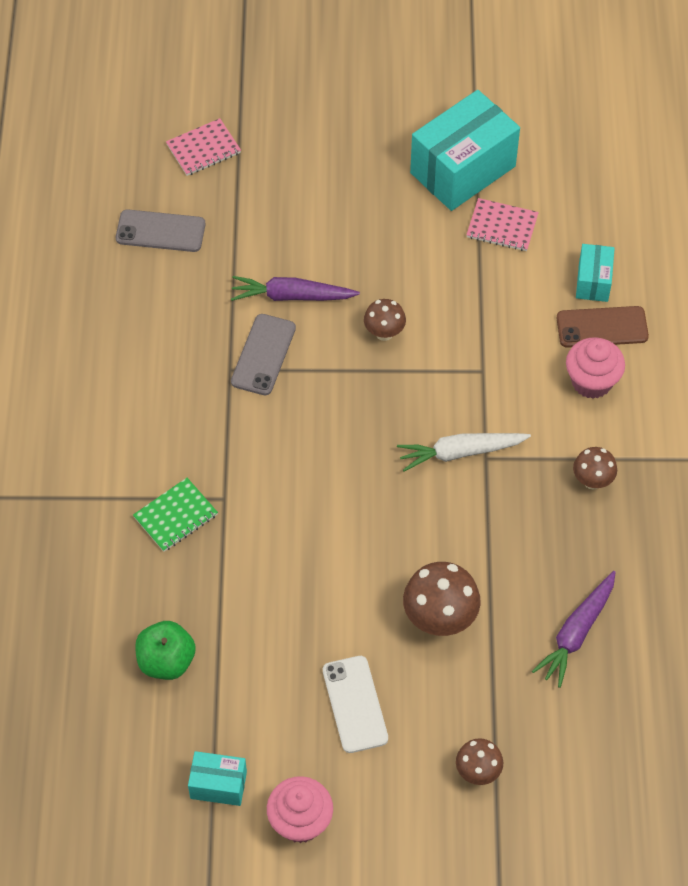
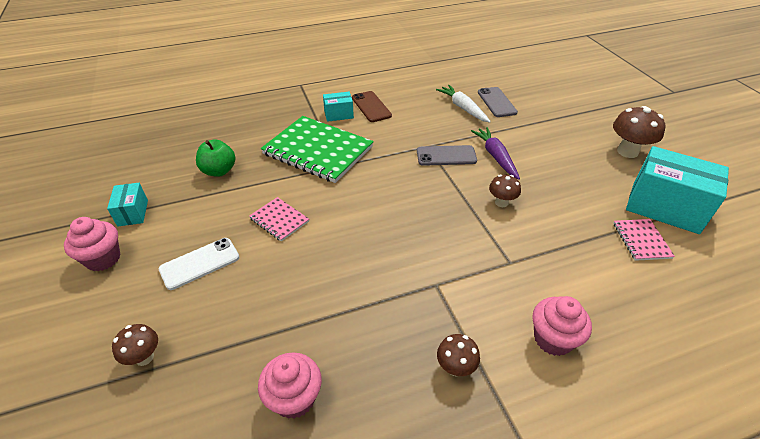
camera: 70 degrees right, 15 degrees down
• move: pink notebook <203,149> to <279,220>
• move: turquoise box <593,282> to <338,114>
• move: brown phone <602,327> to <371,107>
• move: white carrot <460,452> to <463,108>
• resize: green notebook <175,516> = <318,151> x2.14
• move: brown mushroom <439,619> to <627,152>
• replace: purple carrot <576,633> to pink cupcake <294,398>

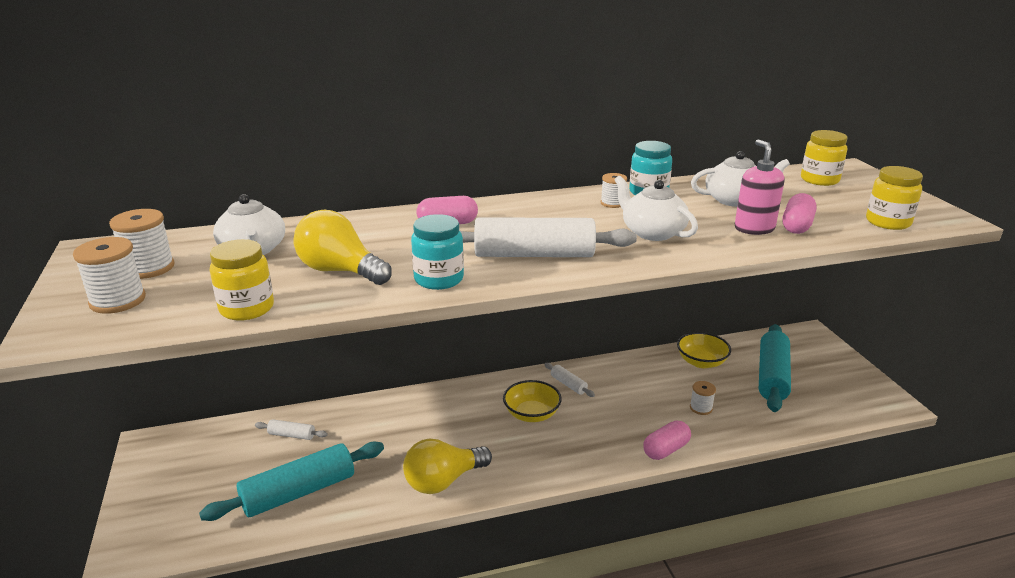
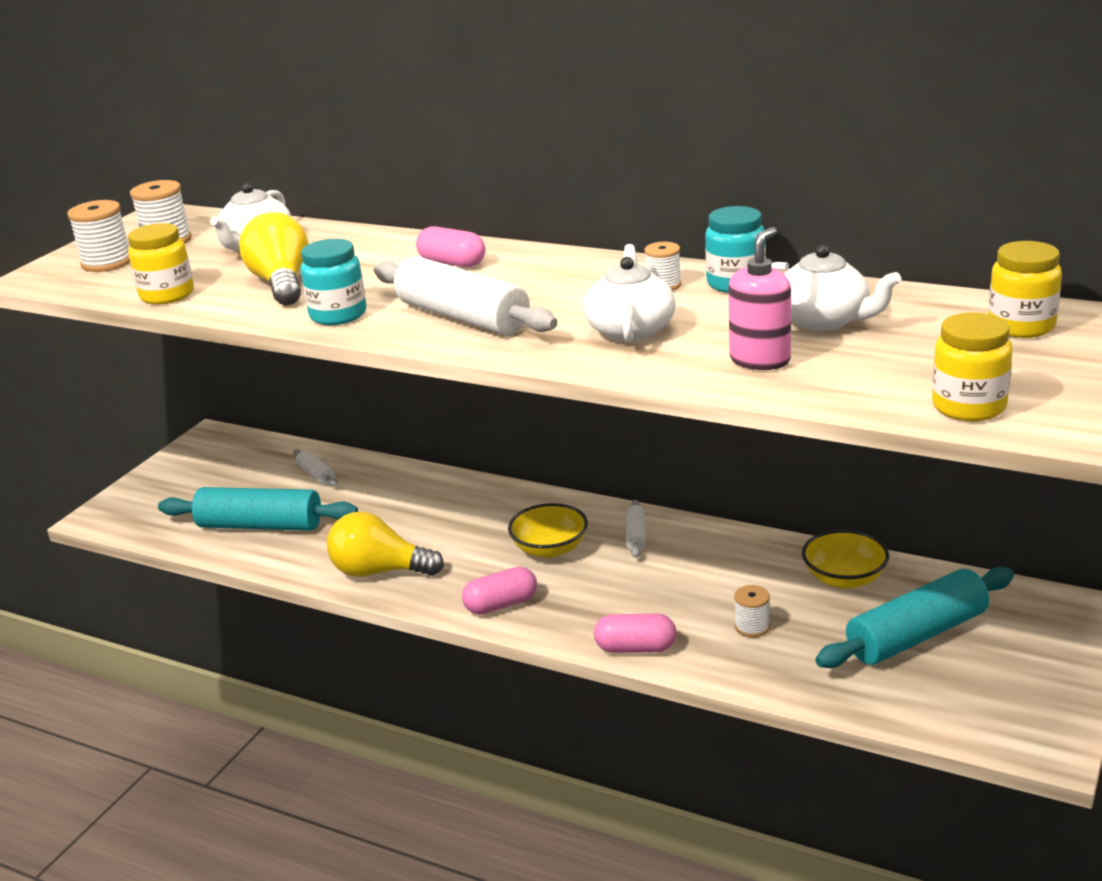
camera: 45 degrees right, 0 degrees up
• move: pink capsule <796,226> to <501,605>

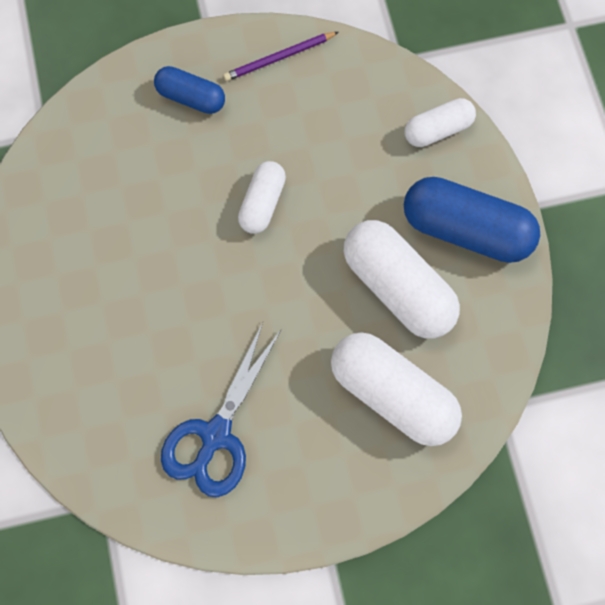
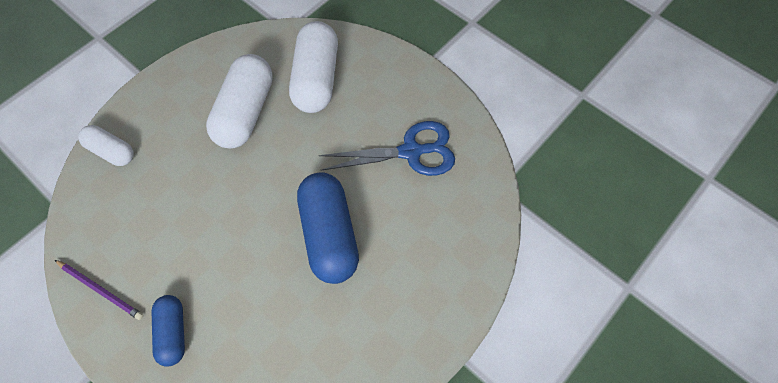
camera: 125 degrees left, 10 degrees down
• delete: white capsule <262,203>
• move: blue capsule <466,229> to <329,235>

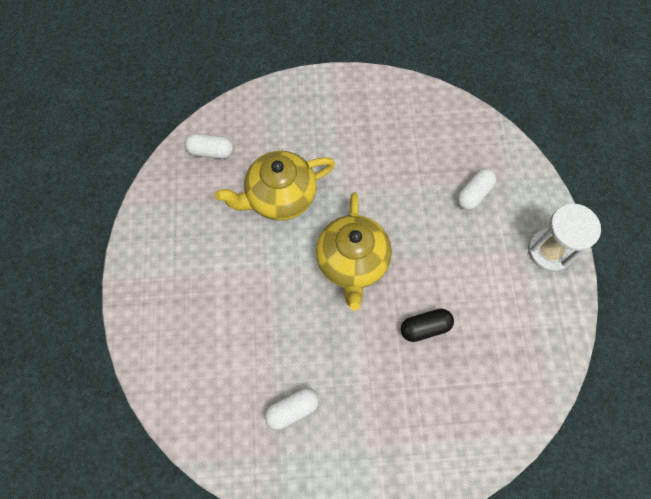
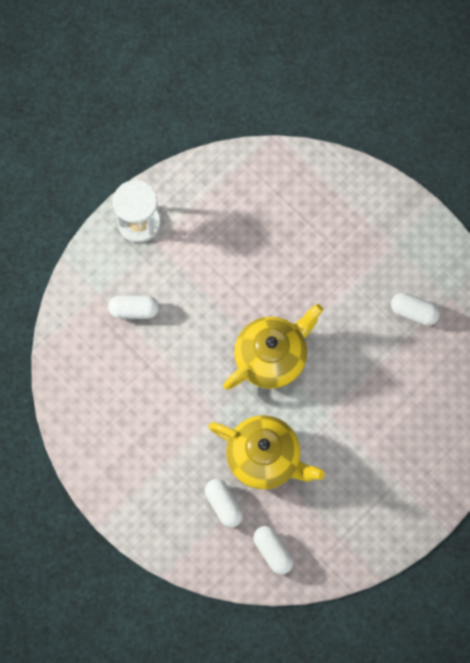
camera: 130 degrees left, 5 degrees up
• delete: black capsule <425,328>
• insert: white capsule <223,504>

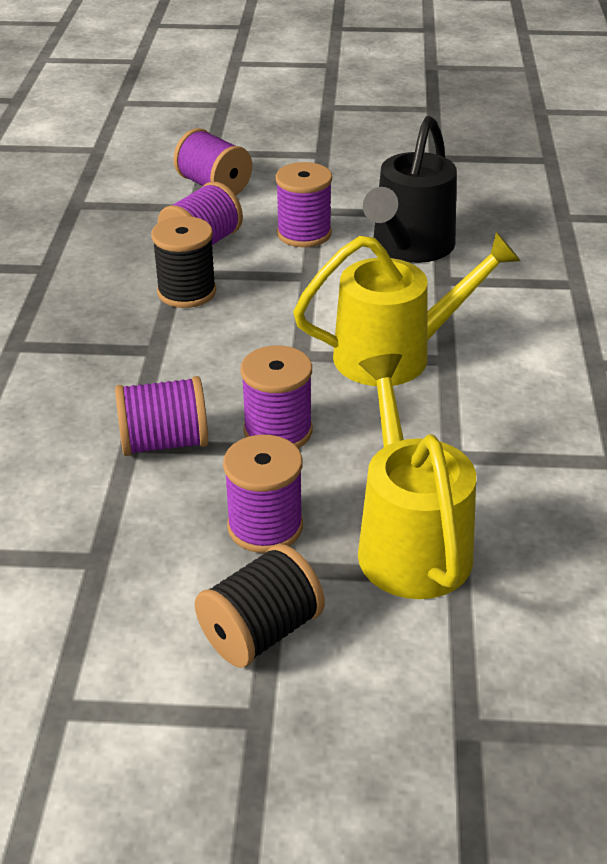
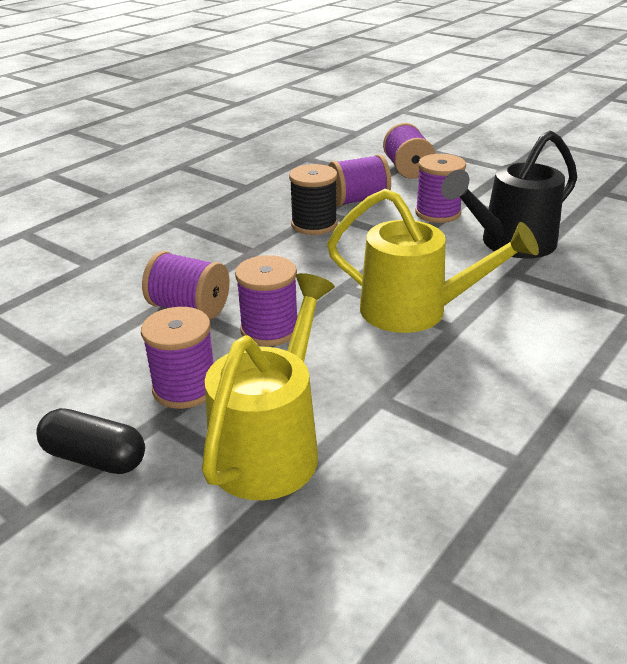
camera: 35 degrees right, 5 degrees down
• replace: black spool <261,632> to black capsule <95,458>

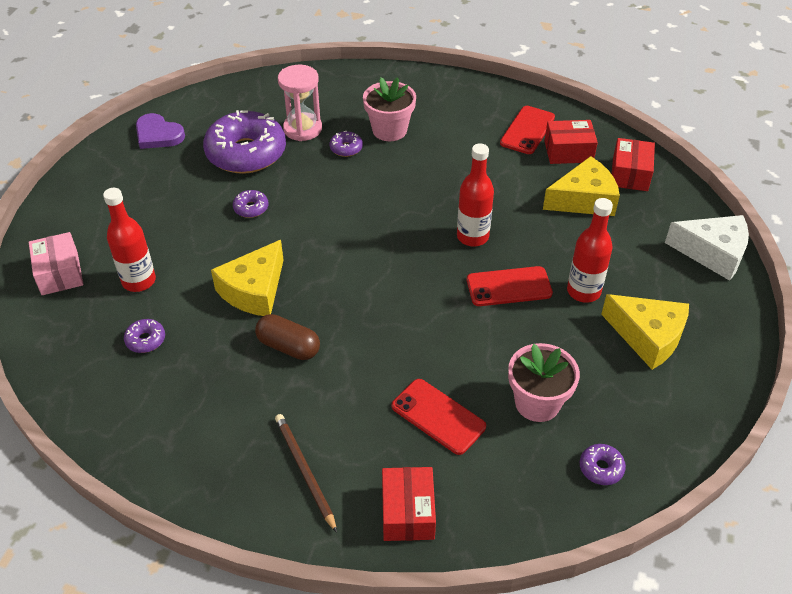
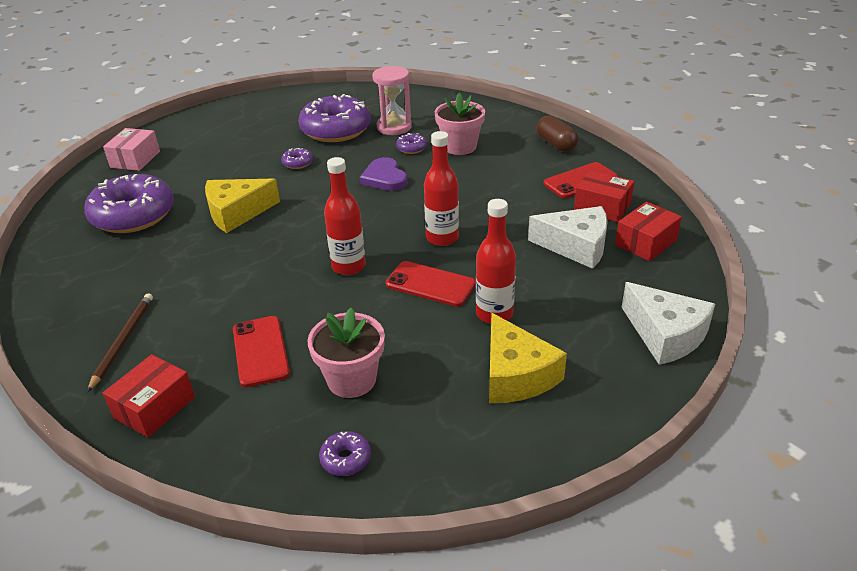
camera: 35 degrees right, 10 degrees down
• move: purple heart <158,135> to <384,178>
• recolor: yellow cheese <584,199> to white cheese <576,246>
• move: red bottle <139,281> to <348,266>
• move: brown capsule <288,347> to <556,144>
• resize: purple donut <145,340> = <133,215> x2.43

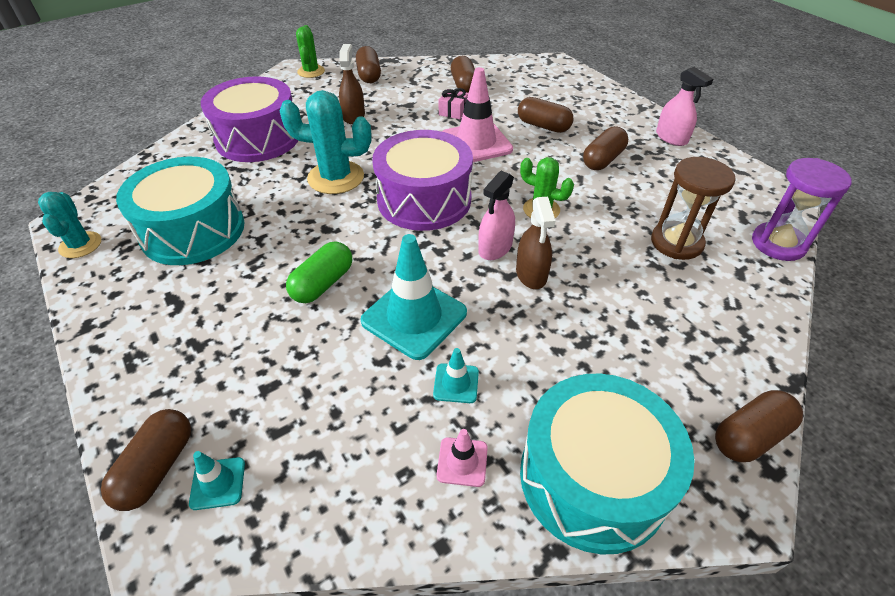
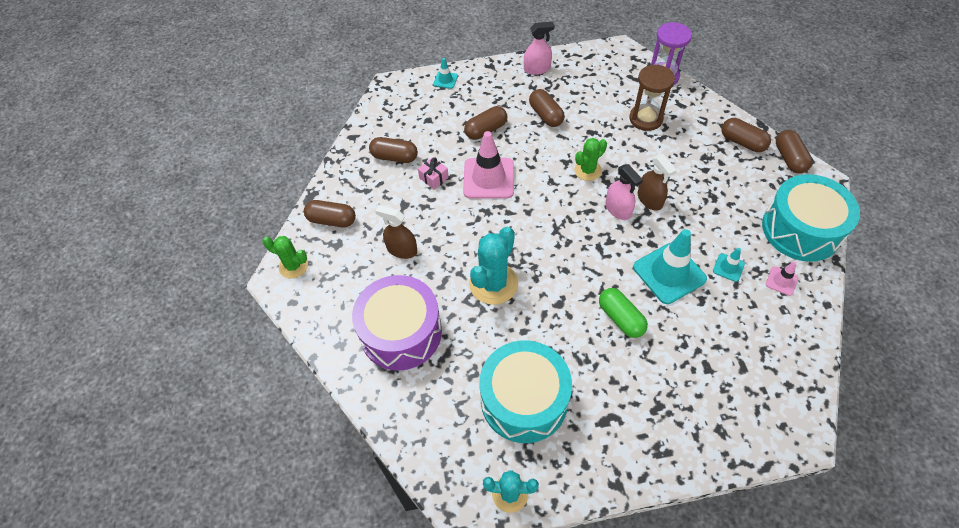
camera: 65 degrees left, 10 degrees up
• delete: purple drum <424,199>
• rotate: brown spray bottle <531,274> = <649,199> 45 degrees clockwise
• move: brown capsule <157,468> to <742,142>
• move: turquoise traffic cone <218,483> to <445,80>

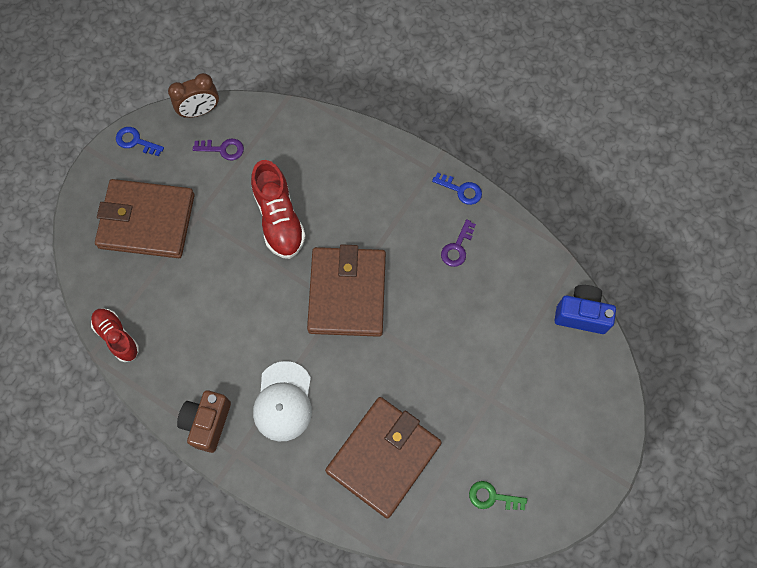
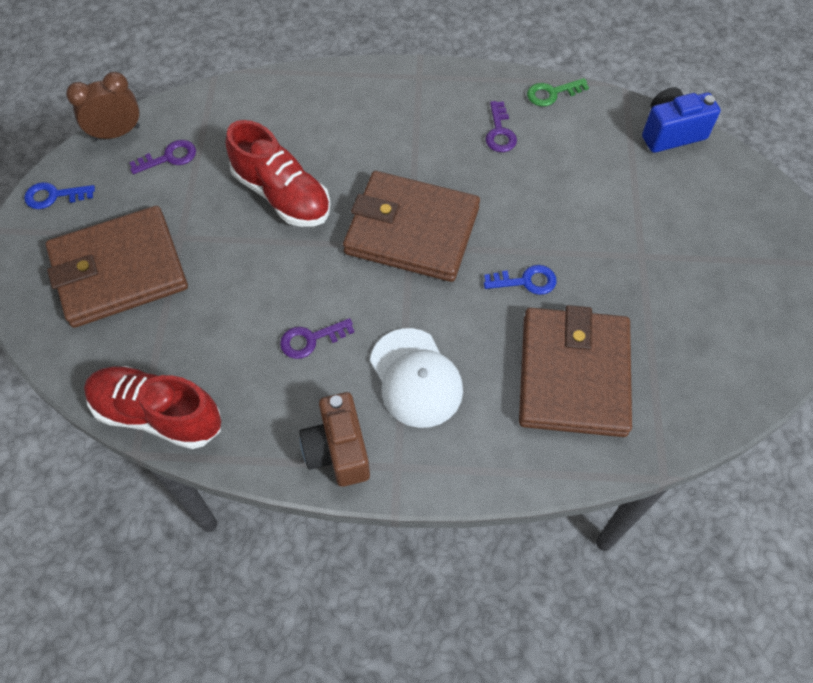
camera: 30 degrees left, 10 degrees down
• rotate: brown clock <200,111> = <117,133> 150 degrees counterclockwise
• move: blue key <461,190> to <526,281>
• rotate: brown wallet <347,293> = <412,231> 45 degrees counterclockwise
• resize: red shoe <117,337> = <158,414> x1.53
• move: green key <492,497> to <552,93>
• insert: purple key <311,339>

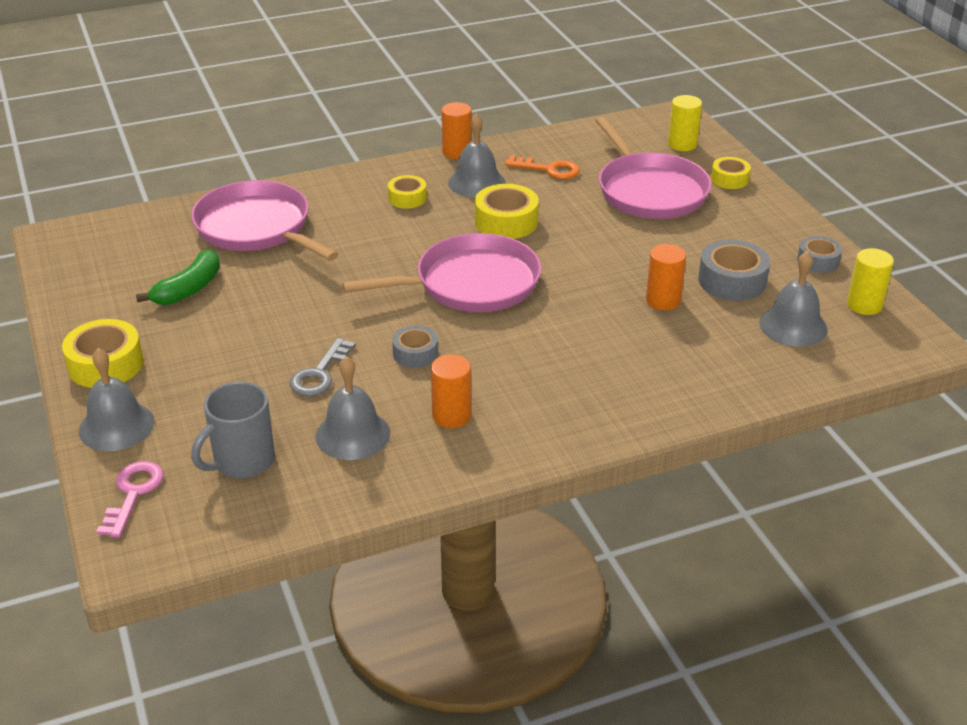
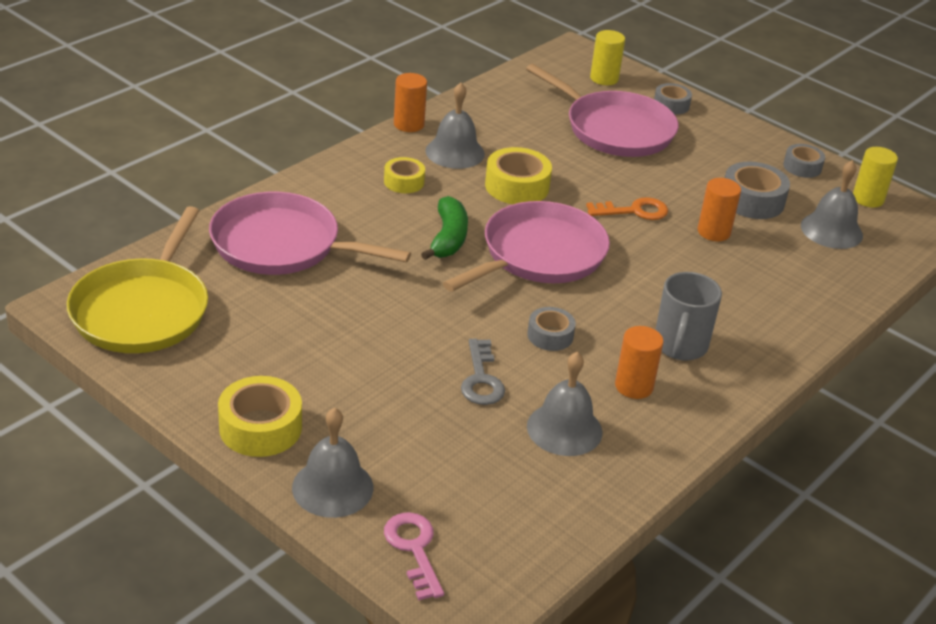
camera: 30 degrees left, 0 degrees up
• move: orange key <548,169> to <634,211>
• recolor: yellow tape <729,179> to grey tape <671,105>
• move: green banana <189,289> to <448,238>
• move: grey mug <242,462> to <680,346>
• insert: yellow pan <143,309>

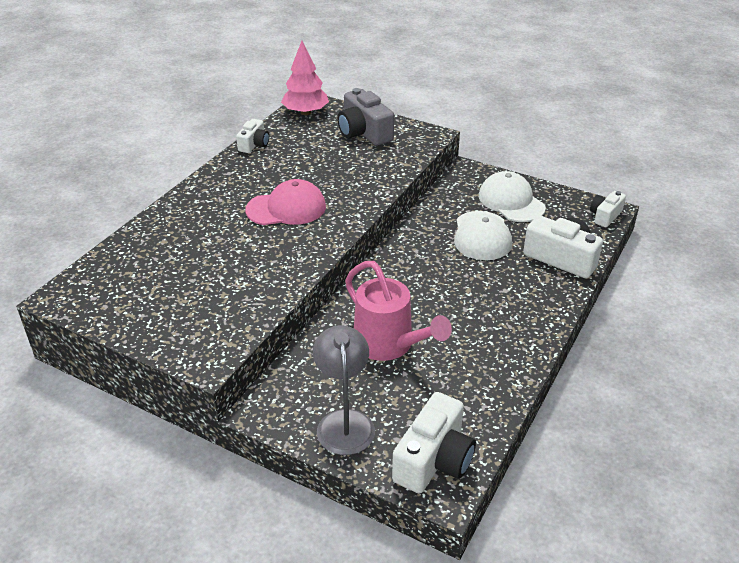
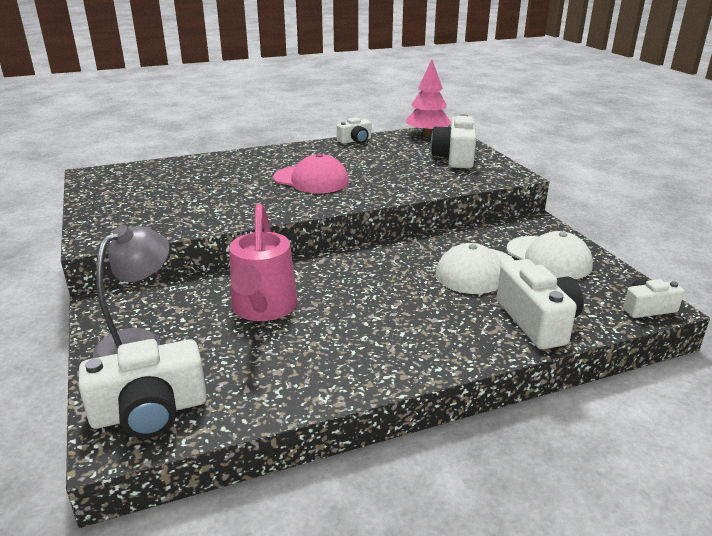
camera: 40 degrees right, 10 degrees down
• recolor: grey camera <364,132> to white camera <455,157>
• rotate: white cap <511,201> = <548,258> 135 degrees clockwise

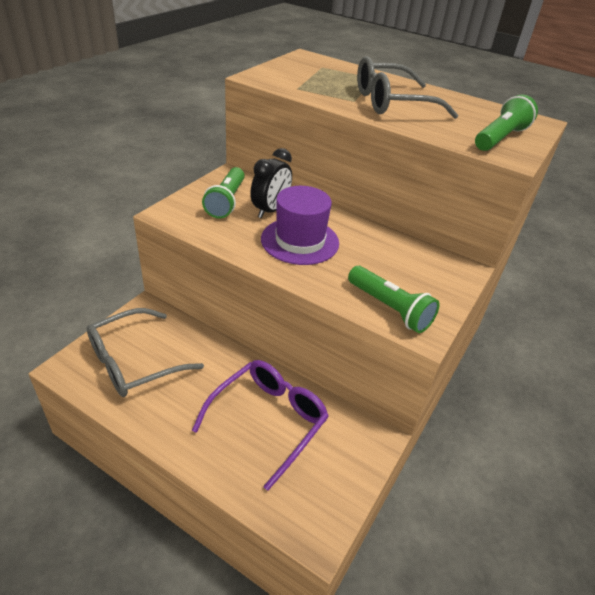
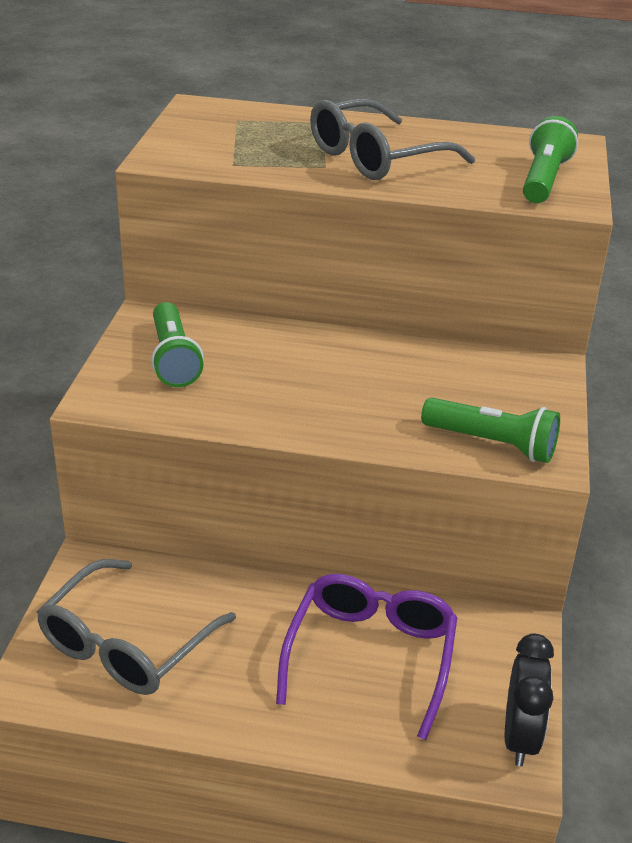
camera: 20 degrees left, 5 degrees down
• move: black clock <270,210> to <520,737>
• delete: purple hat <300,241>

